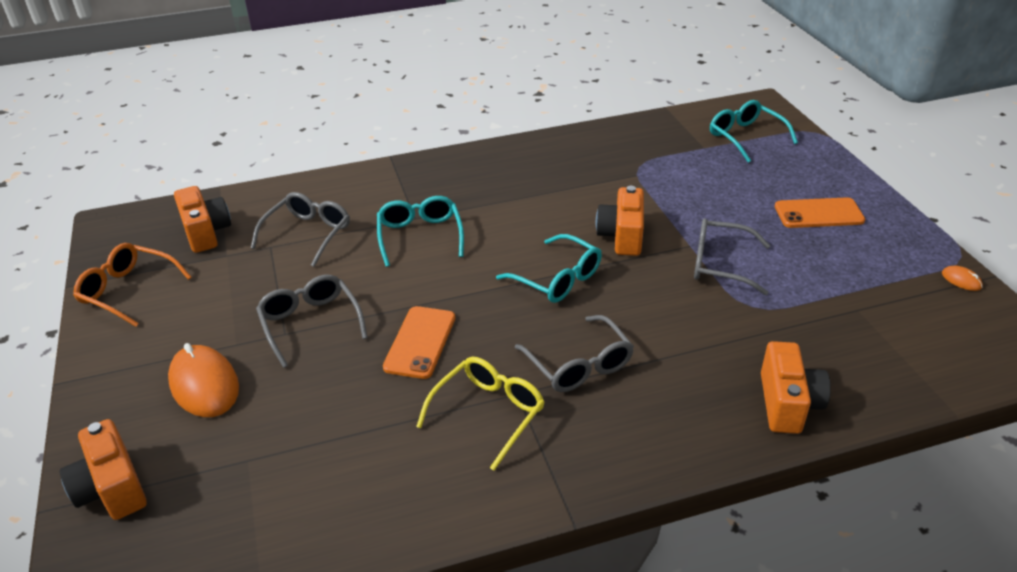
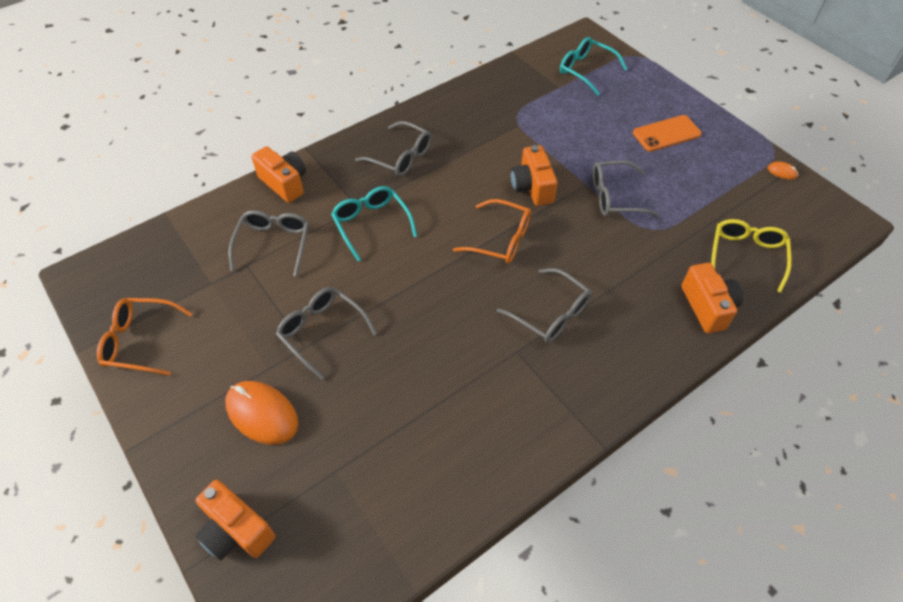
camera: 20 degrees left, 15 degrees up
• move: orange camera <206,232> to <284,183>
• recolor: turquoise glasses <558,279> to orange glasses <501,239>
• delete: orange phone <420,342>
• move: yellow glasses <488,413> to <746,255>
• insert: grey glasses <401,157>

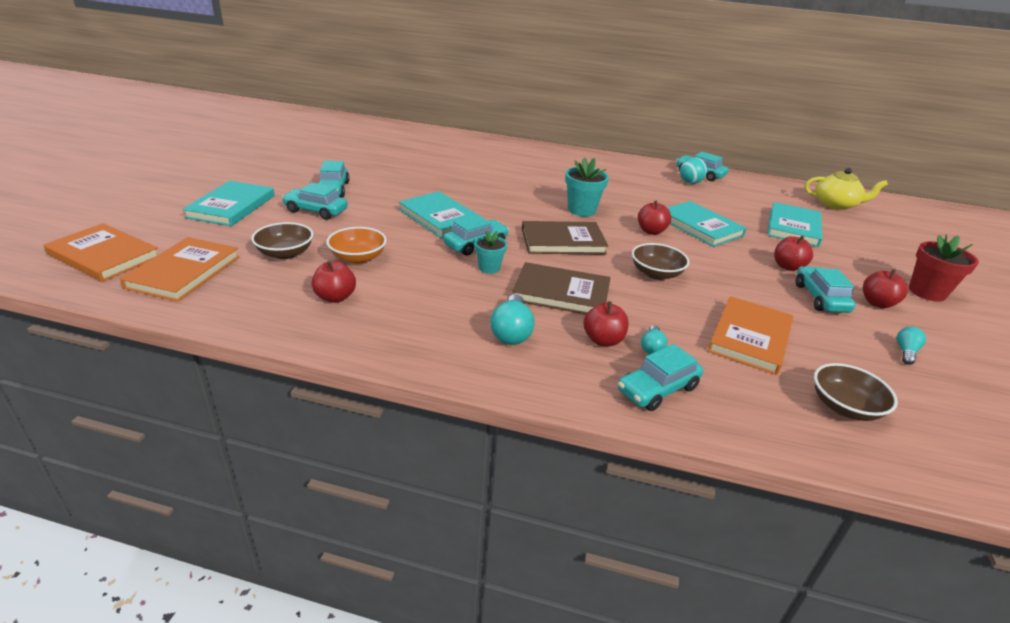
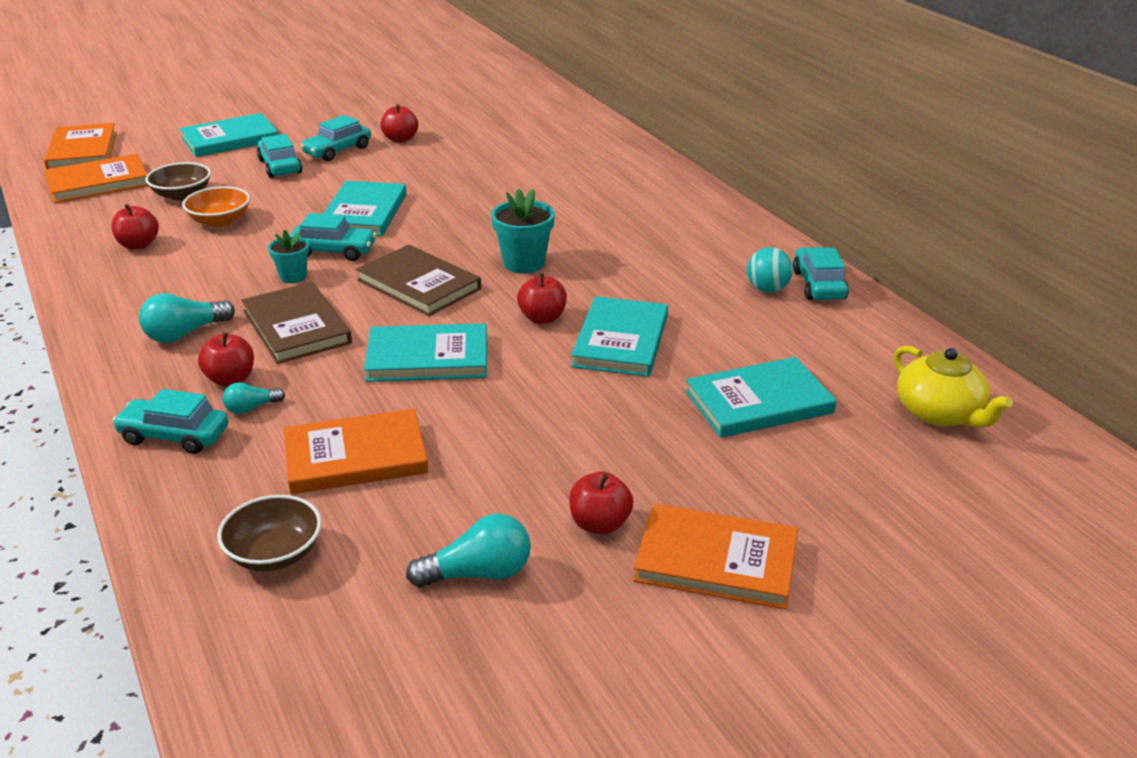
camera: 50 degrees right, 0 degrees up
• replace: red flower pot <927,292> to orange book <716,560>
• move: red apple <787,267> to <400,139>
• replace: brown bowl <656,273> to turquoise book <428,358>
• delete: turquoise car <820,298>
• resize: turquoise light bulb <905,352> = <478,573> x1.70

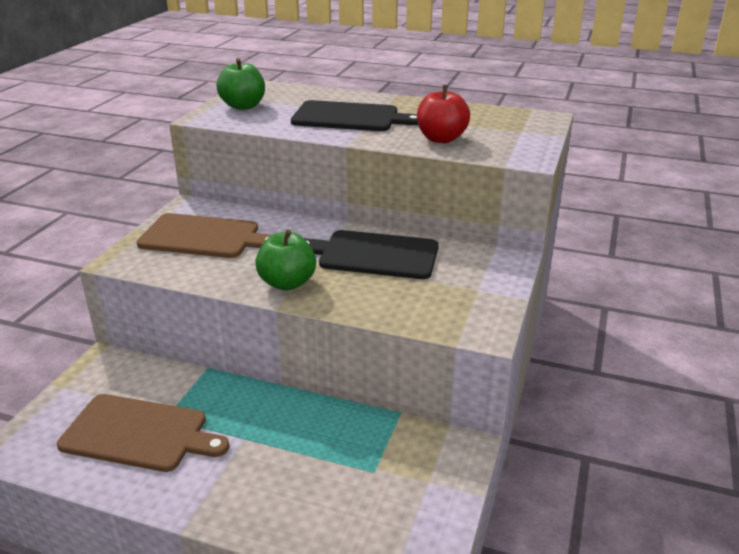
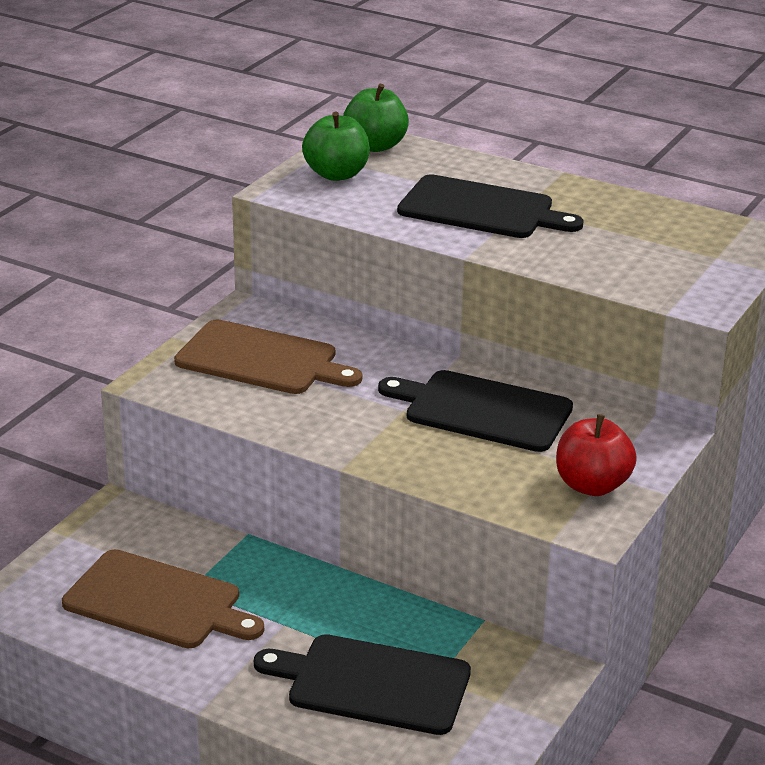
camera: 10 degrees right, 0 degrees up
• move: red apple <441,139> to <592,485>
• move: green apple <287,283> to <375,146>
• insert: black cutting board <372,684>

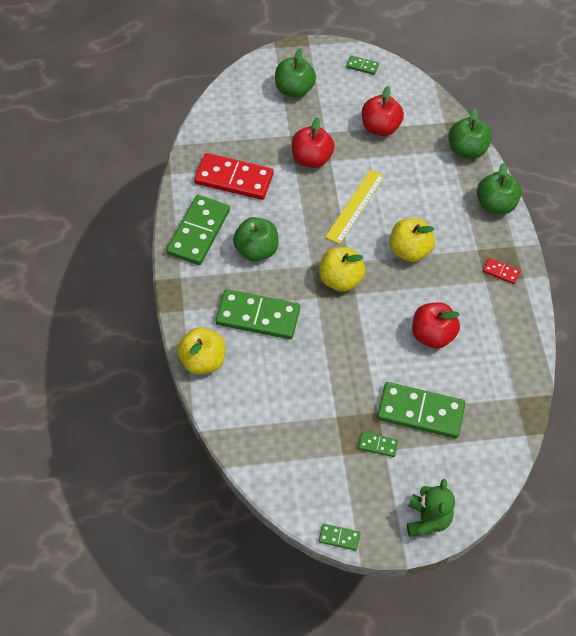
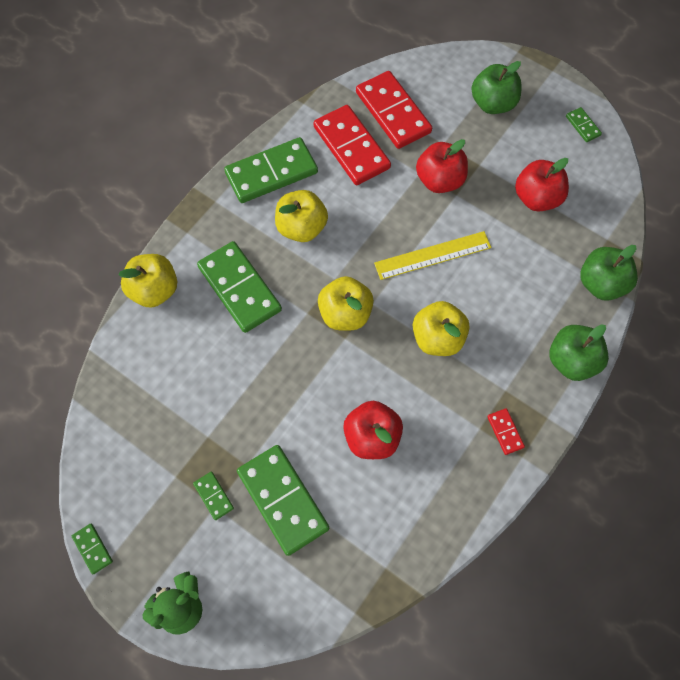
camera: 45 degrees right, 10 degrees up
• recolor: green apple <256,250> to yellow apple <301,227>
• insert: red domino <393,112>

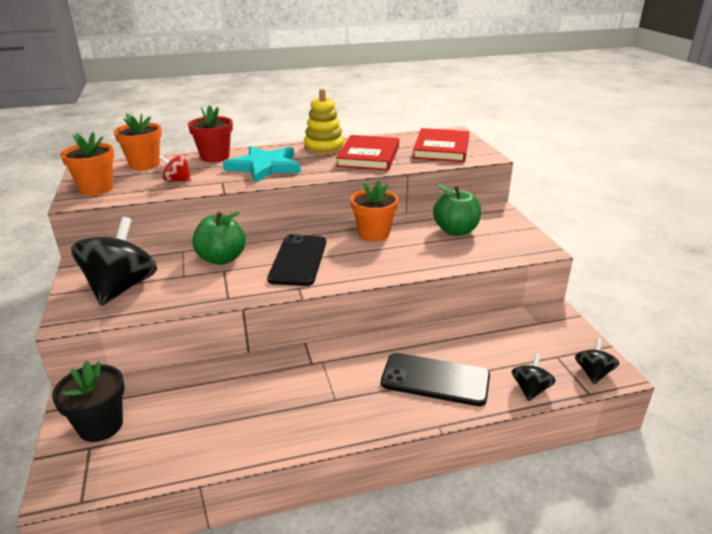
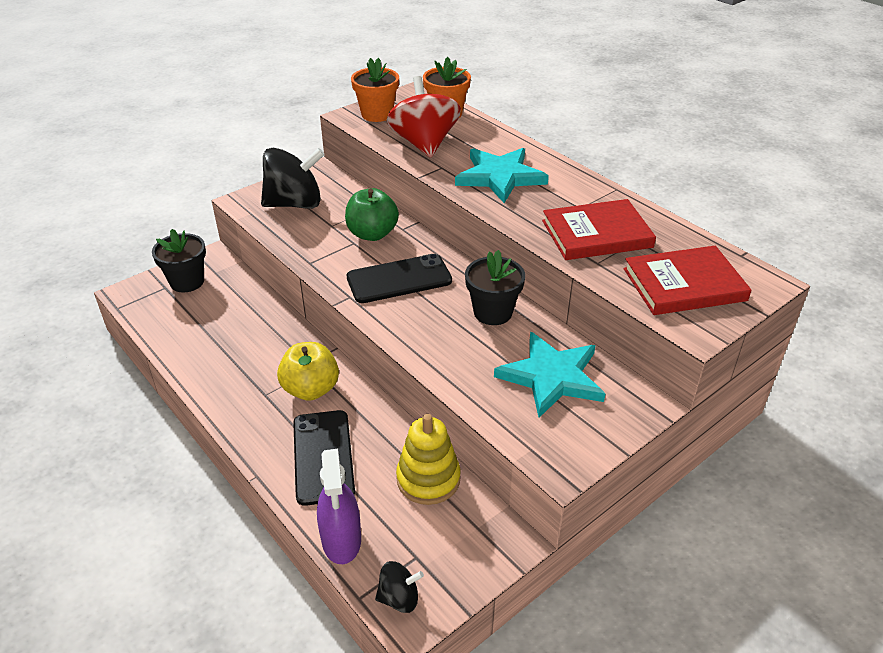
camera: 65 degrees right, 10 degrees up
• move: yellow stacking toy <324,148> to <428,479>
• delete: red flower pot <215,157>
• resize: red spinning top <177,181> = <424,144> x2.07
• recolor: orange flower pot <373,234> to black flower pot <493,312>
• replace: green apple <455,231> to turquoise star <551,377>
• replace: black spinning top <530,389> to purple spray bottle <341,540>
• insert: yellow apple <311,389>

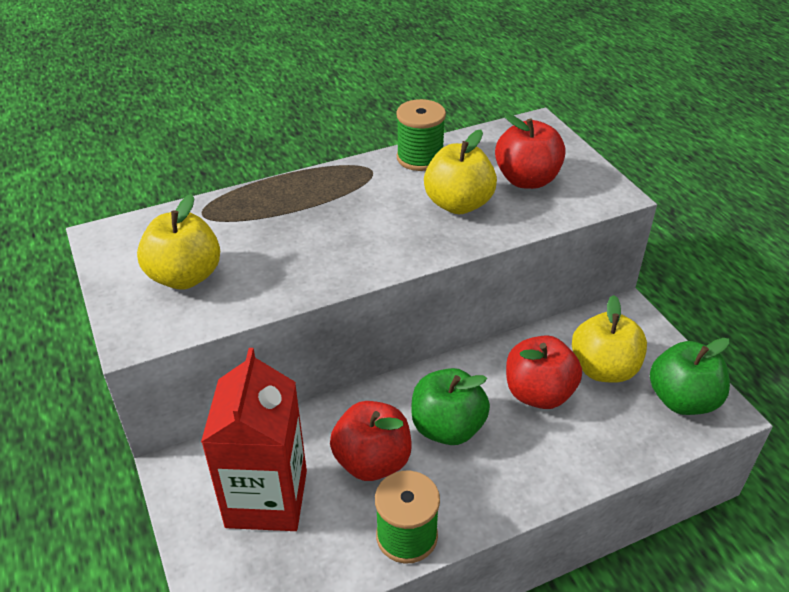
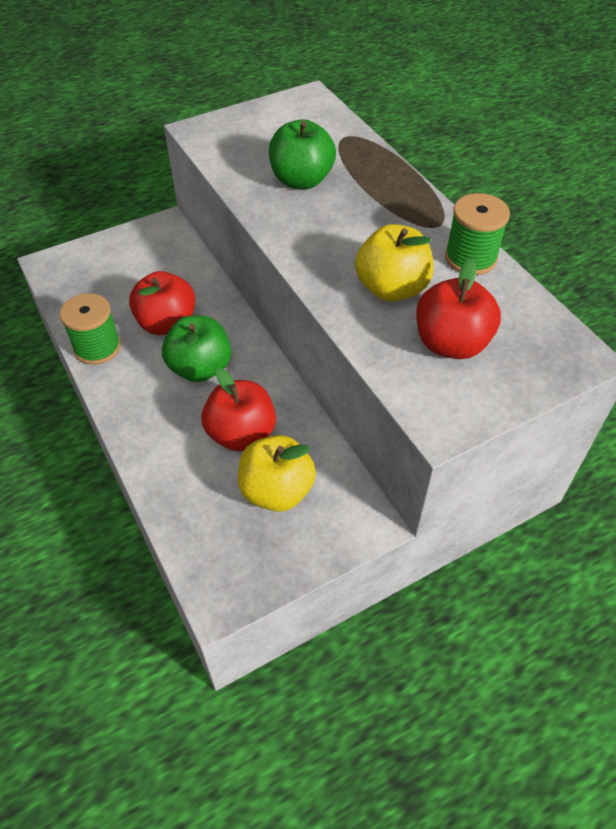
camera: 85 degrees right, 10 degrees up
• delete: yellow apple <185,276>
• move: green apple <682,400> to <301,180>
• delete: red carton <266,498>

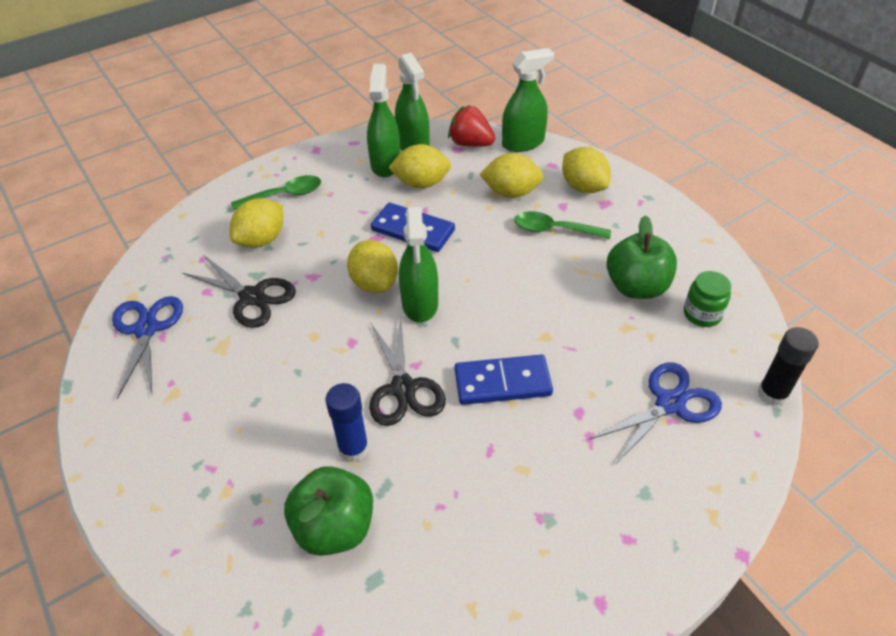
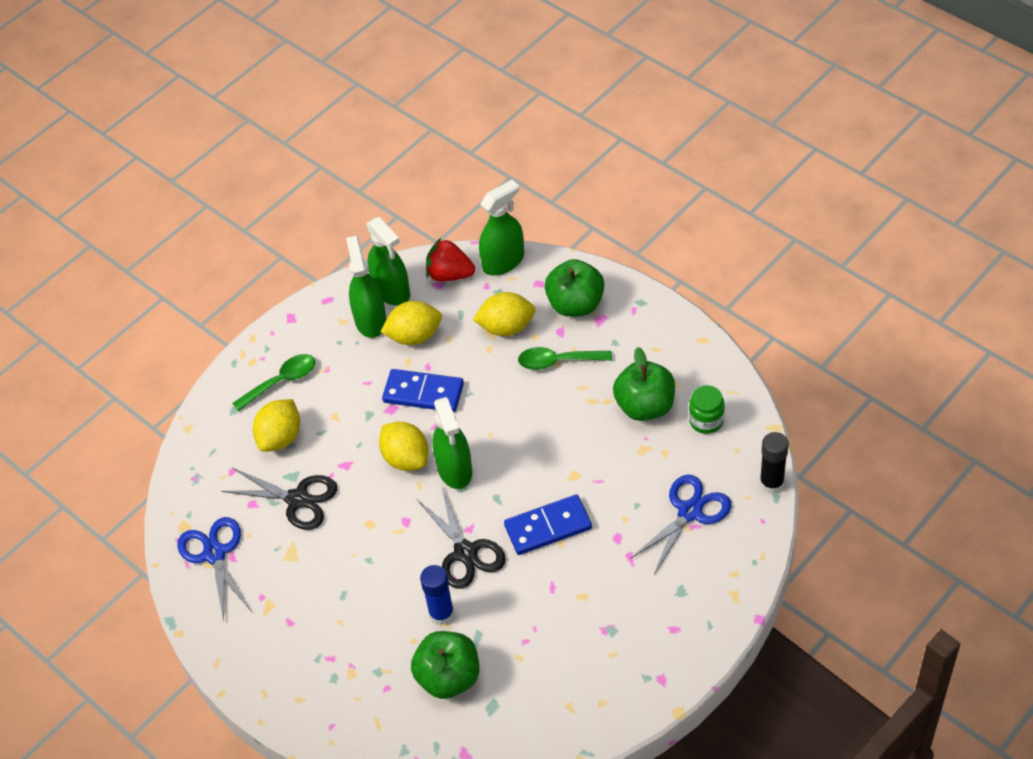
camera: 10 degrees left, 5 degrees up
• replace: yellow lemon <583,187> to green apple <575,304>

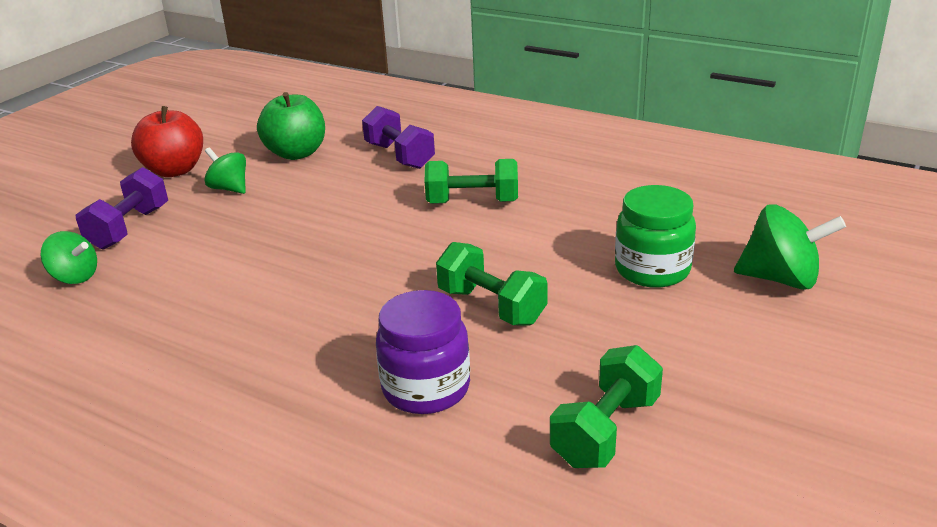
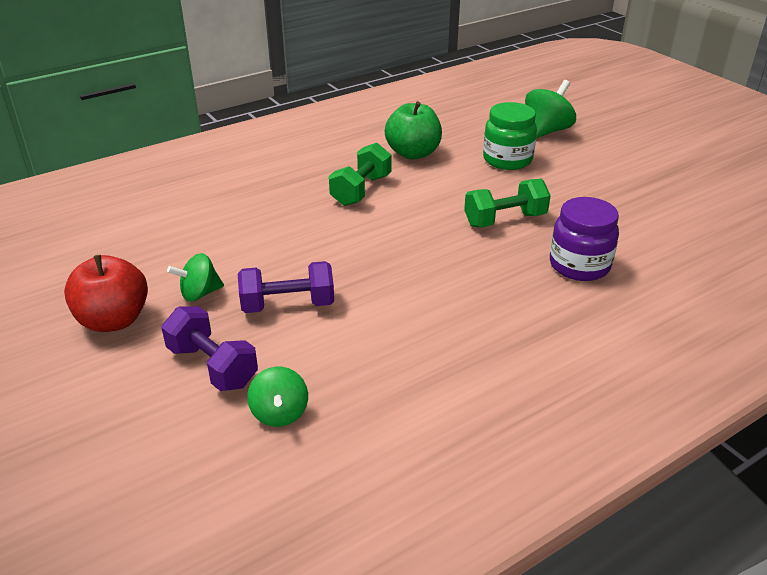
camera: 65 degrees left, 5 degrees up
• move: green apple <296,153> to <413,153>
• move: purple dumbbell <399,156> to <288,305>
• rotate: green spinning top <75,277> = <279,413> 120 degrees clockwise
• delete: green dumbbell <605,431>

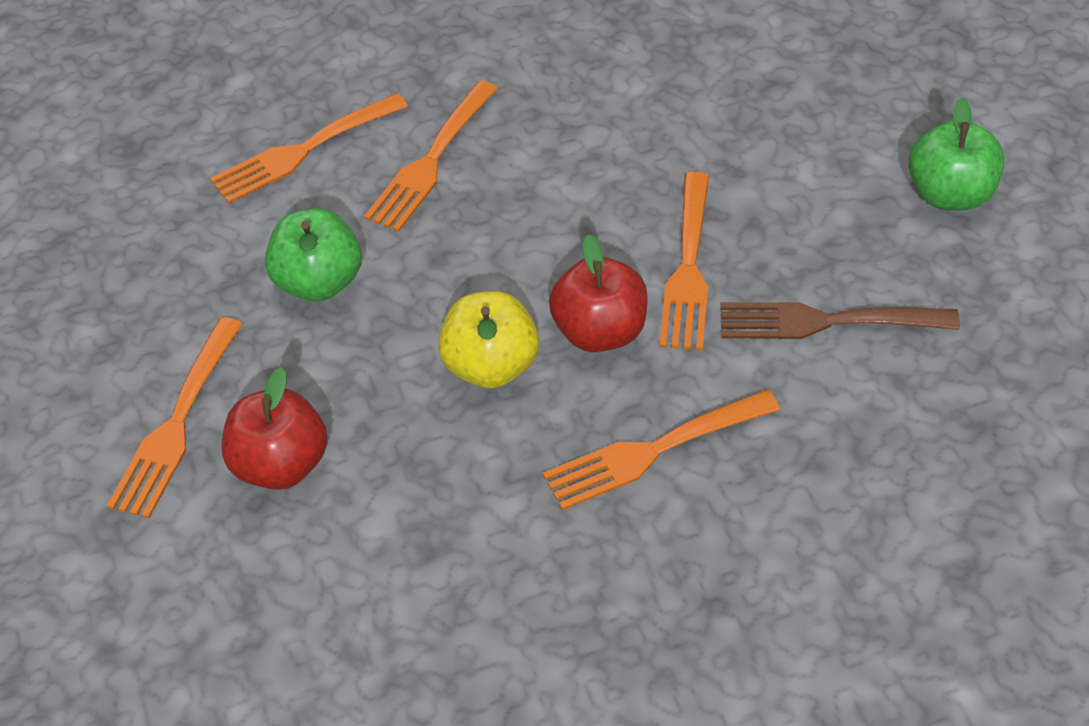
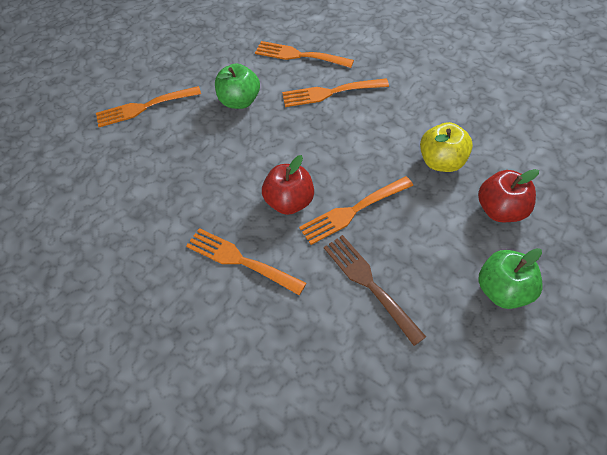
camera: 55 degrees right, 5 degrees up
• move: yellow apple <491,365> to <441,161>
• move: red apple <281,464> to <500,210>

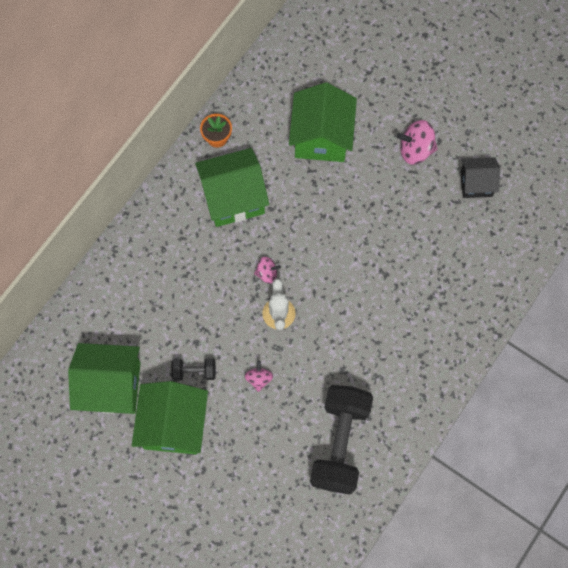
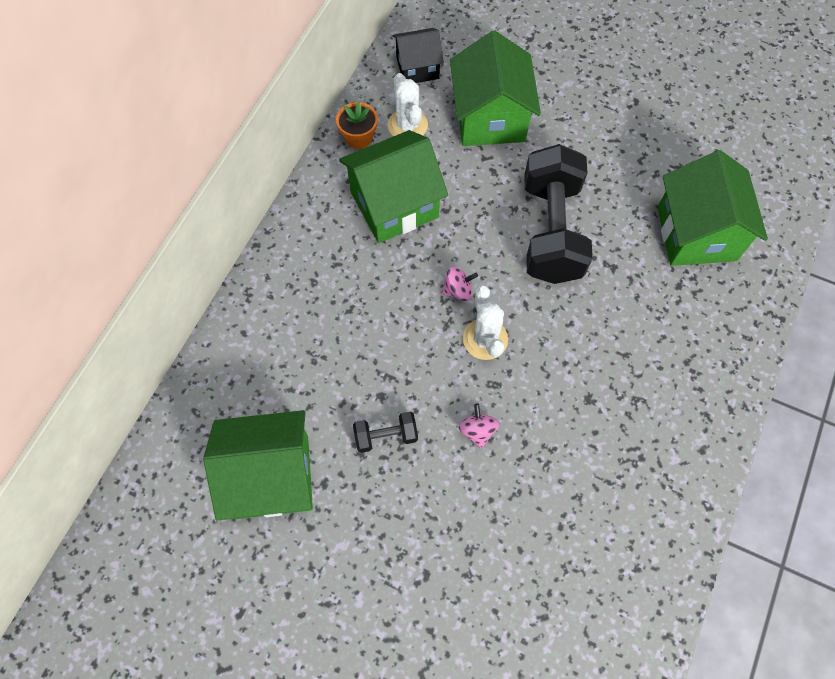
camera: 10 degrees left, 5 degrees down
• delete: pink spinning top <415,150>
• move: black house <476,183> to <417,68>
• move: green house <174,425> to <696,234>
• move: black dumbbell <339,443> to <551,231>
• insert: white cactus <407,125>

